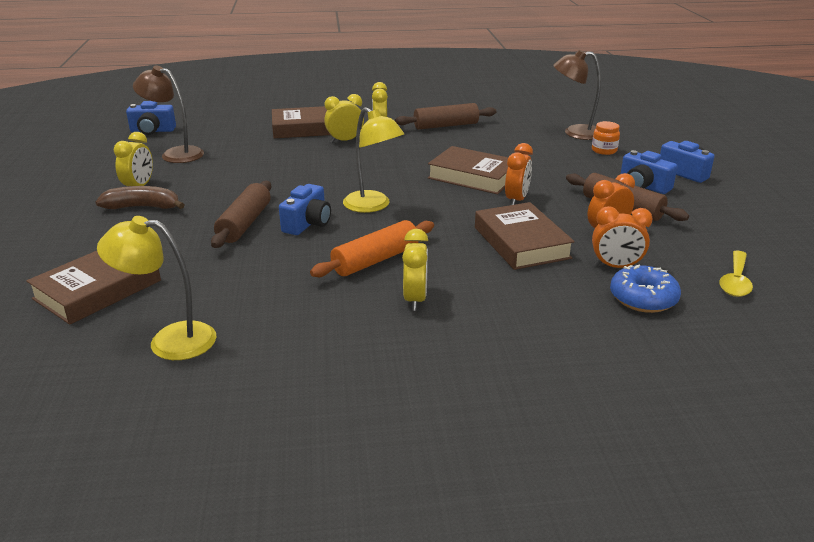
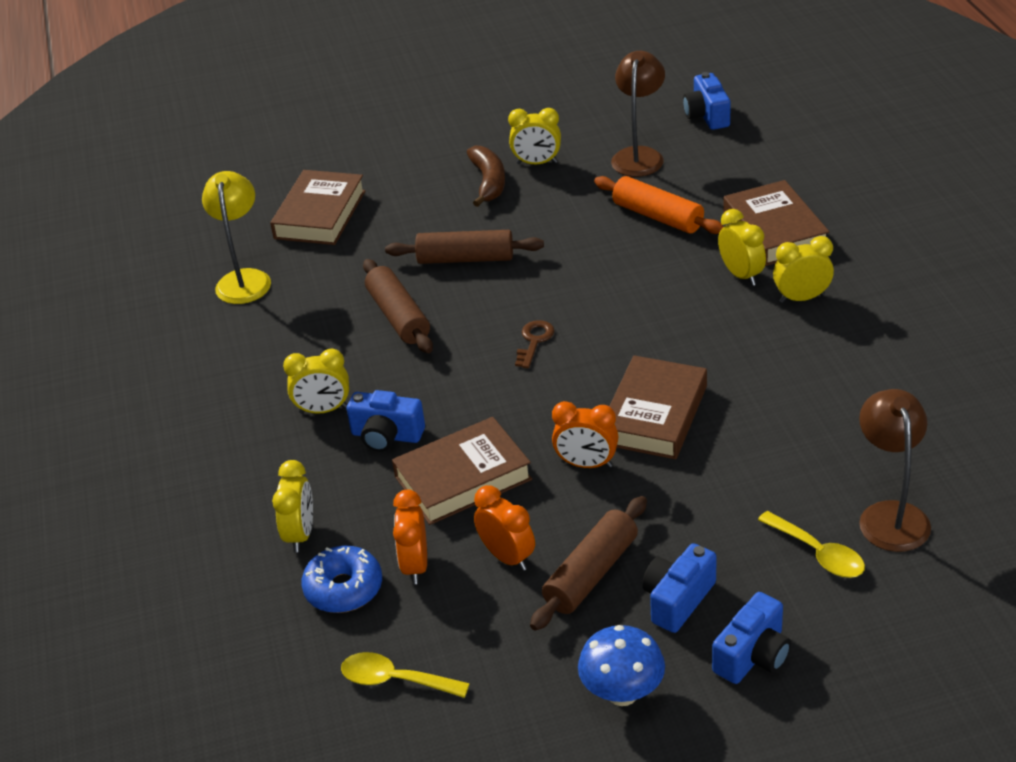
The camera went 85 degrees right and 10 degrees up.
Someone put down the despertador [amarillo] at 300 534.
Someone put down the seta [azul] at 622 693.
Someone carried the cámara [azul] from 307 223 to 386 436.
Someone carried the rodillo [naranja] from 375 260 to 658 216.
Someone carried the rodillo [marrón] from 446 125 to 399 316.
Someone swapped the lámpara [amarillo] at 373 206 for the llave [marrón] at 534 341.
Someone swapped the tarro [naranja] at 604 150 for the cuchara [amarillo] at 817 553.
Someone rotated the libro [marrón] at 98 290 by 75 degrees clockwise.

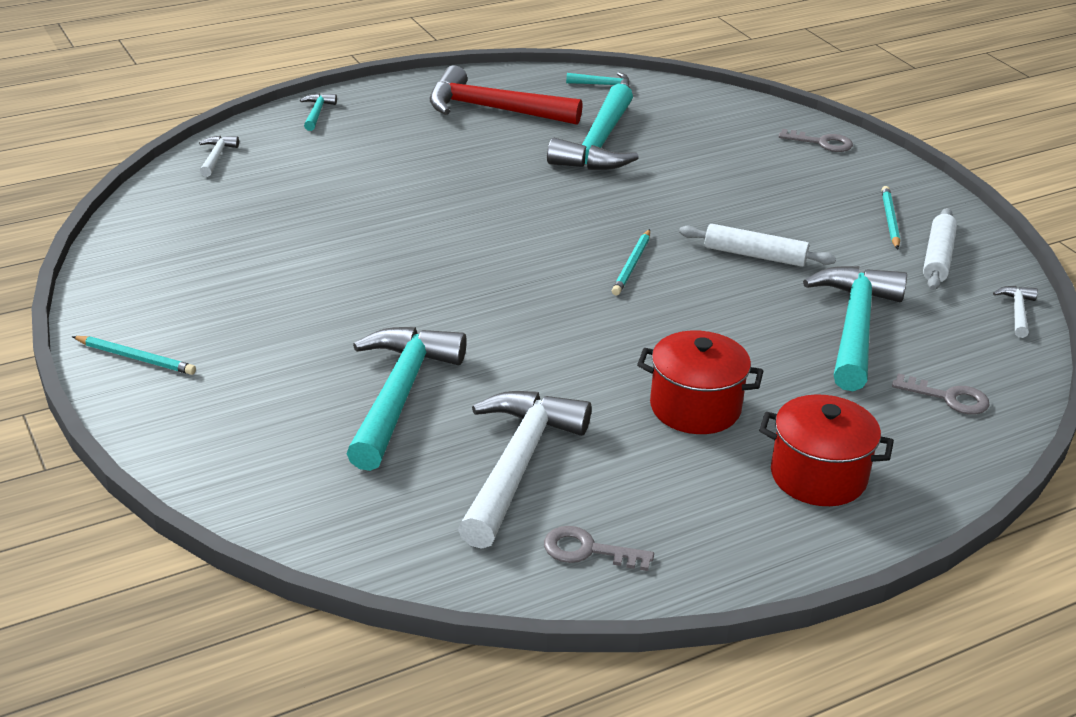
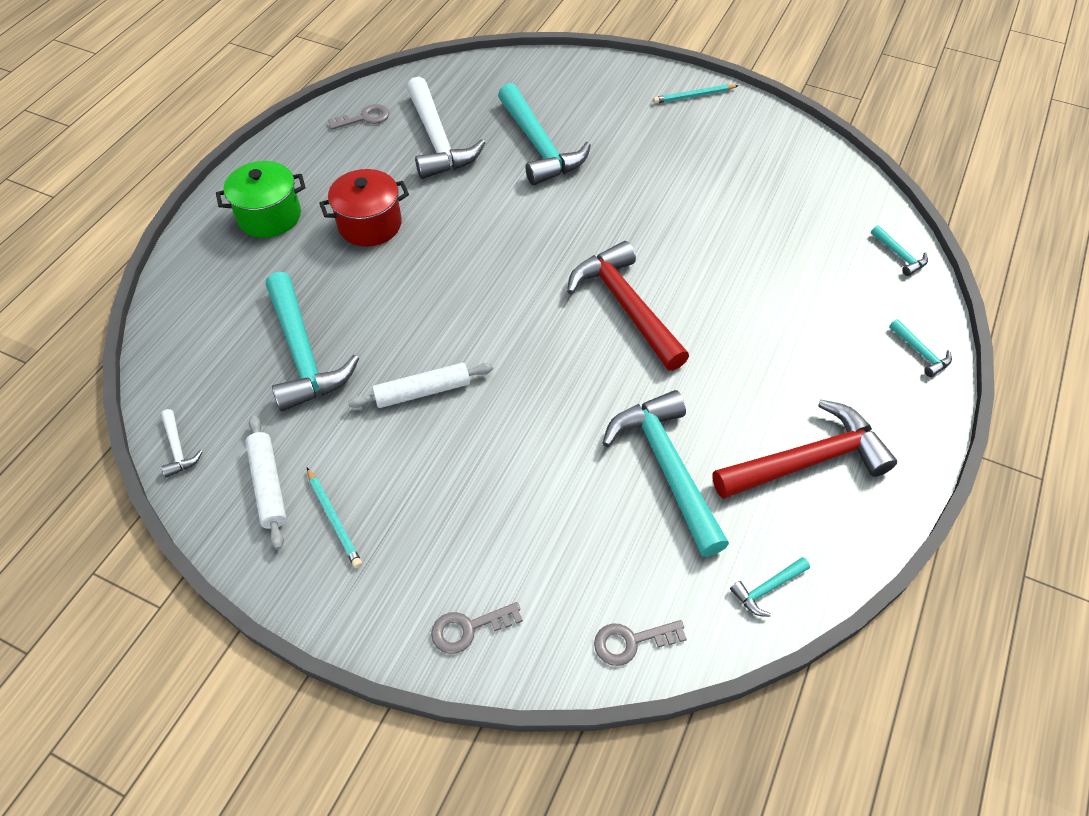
The camera went 145 degrees right and 20 degrees up.
Someone took away the lápiz [turquesa] at 632 265.
Someone put down the martillo [rojo] at 626 306.
Someone carried the llave [gris] from 949 398 to 631 641.
Someone repainted the martillo [blanco] at 216 157, which became the martillo [turquesa] at 899 255.
Someone repainted the olla [rojo] at 818 476, which became the olla [verde] at 269 216.

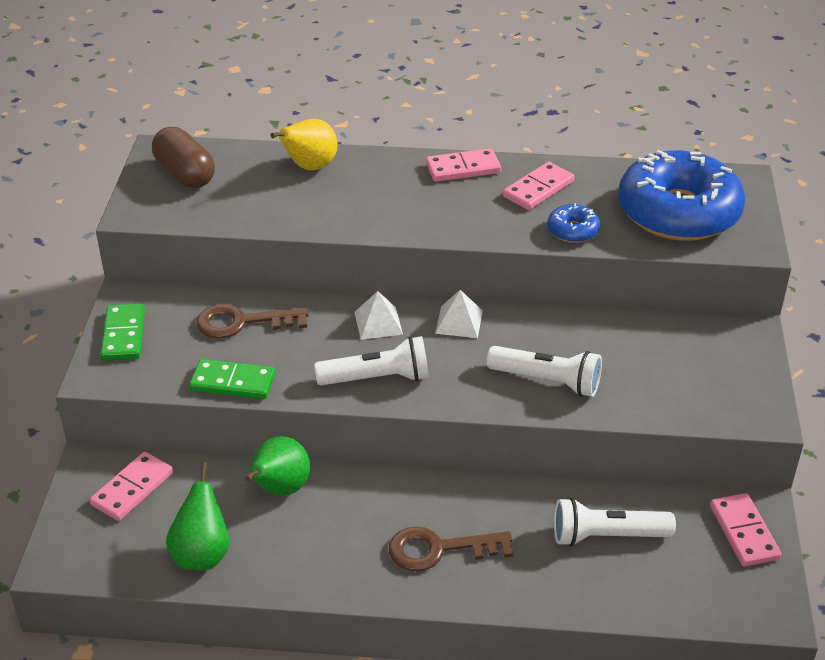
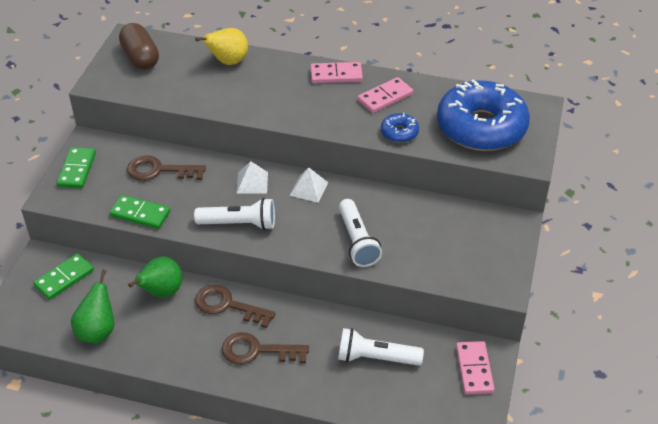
The camera went 10 degrees right and 5 degrees up.
Someone put down the llave [marrón] at 228 305.
Someone repainted the ficha de dominó [rosa] at 132 489, which became the ficha de dominó [verde] at 64 278.
Someone rotated the lámpara de mano [blanco] at 547 381 by 45 degrees clockwise.

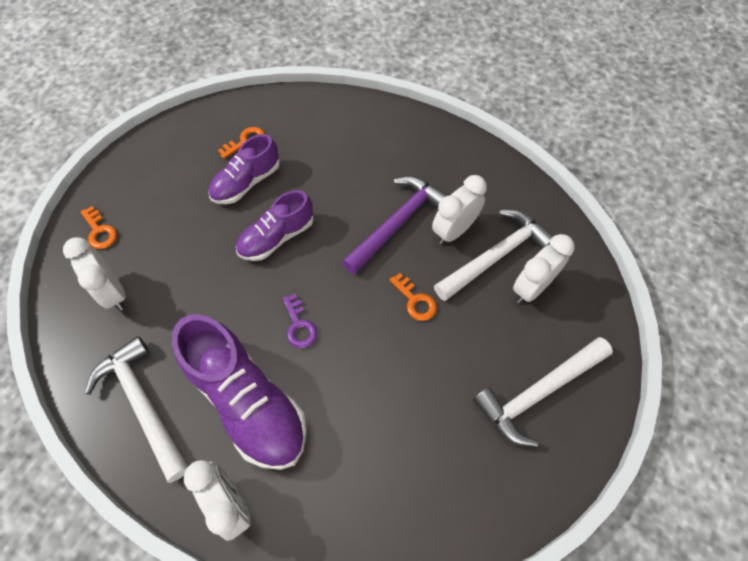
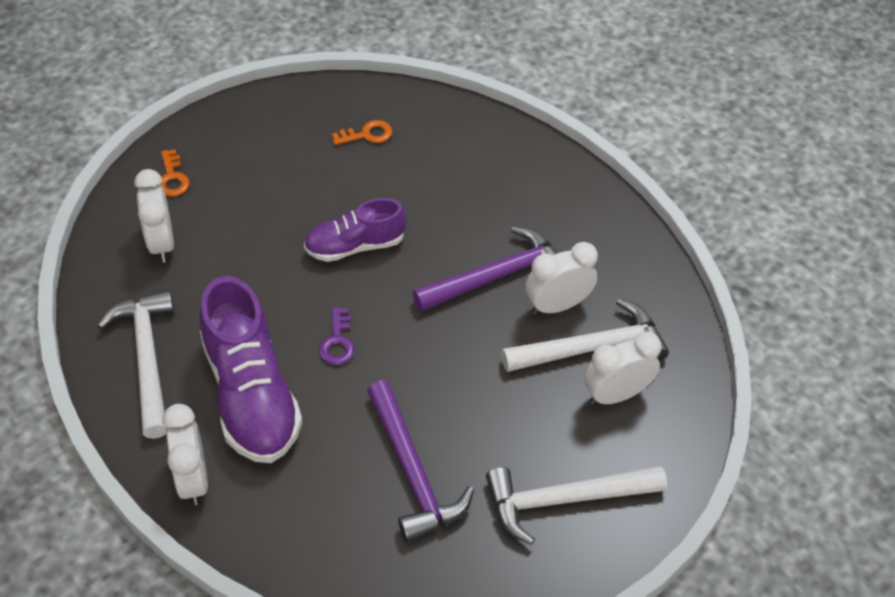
The camera went 20 degrees right and 10 degrees down.
Someone took away the zapato [morado] at 246 183.
Someone took away the llave [naranja] at 415 301.
Someone put down the martillo [morado] at 412 472.

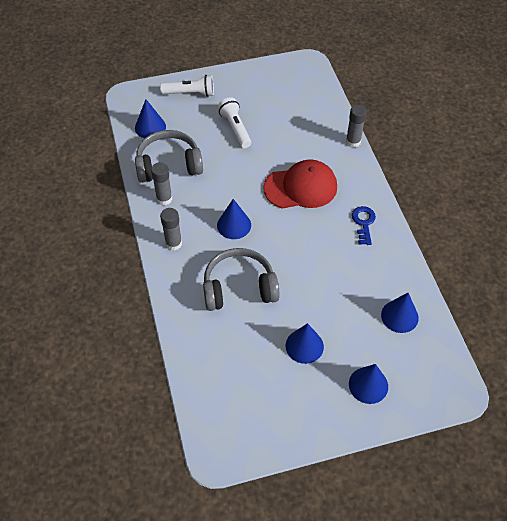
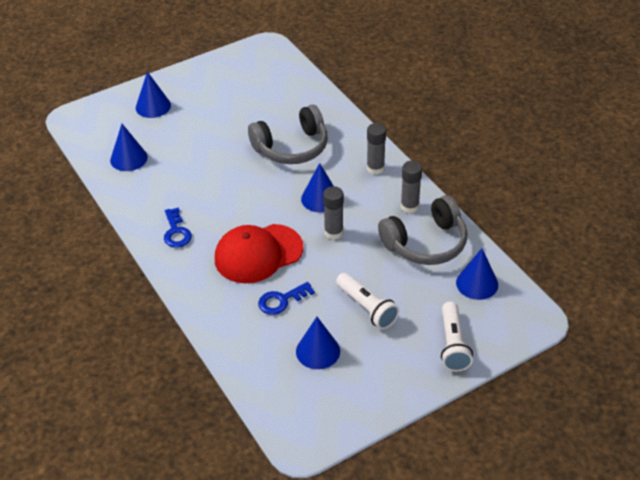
The camera went 165 degrees right and 10 degrees down.
Someone put down the llave [azul] at 281 300.
Someone carried the cono [azul] from 304 346 to 318 351.
Someone carried the barra de pegamento [gris] from 353 141 to 333 232.
Someone rotated the lámpara de mano [blanco] at 190 93 by 75 degrees counterclockwise.

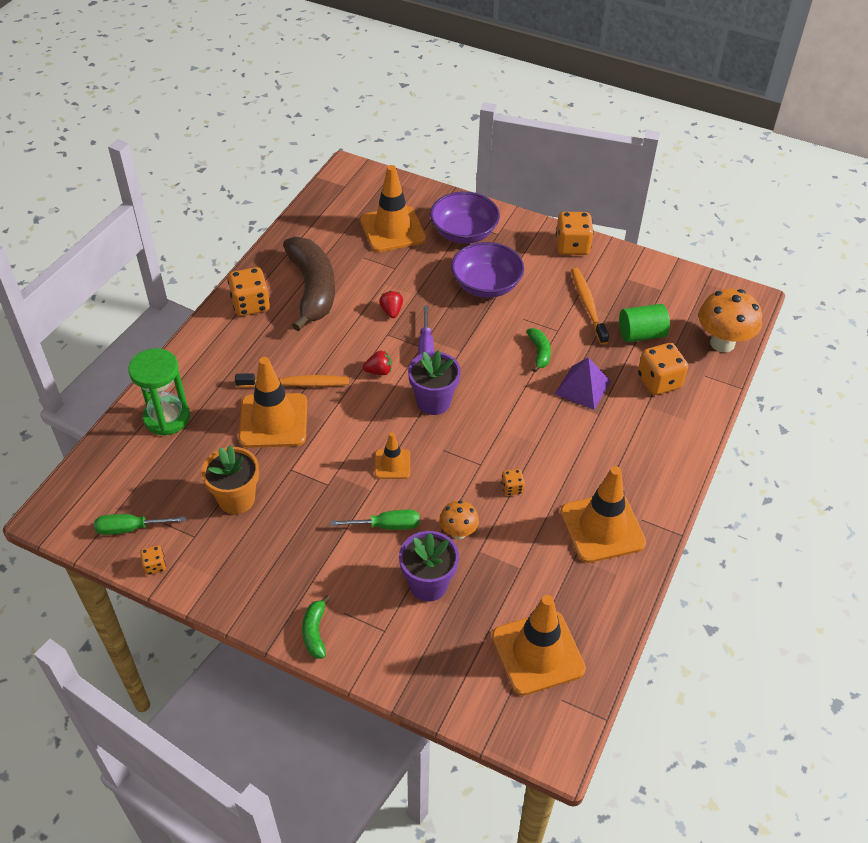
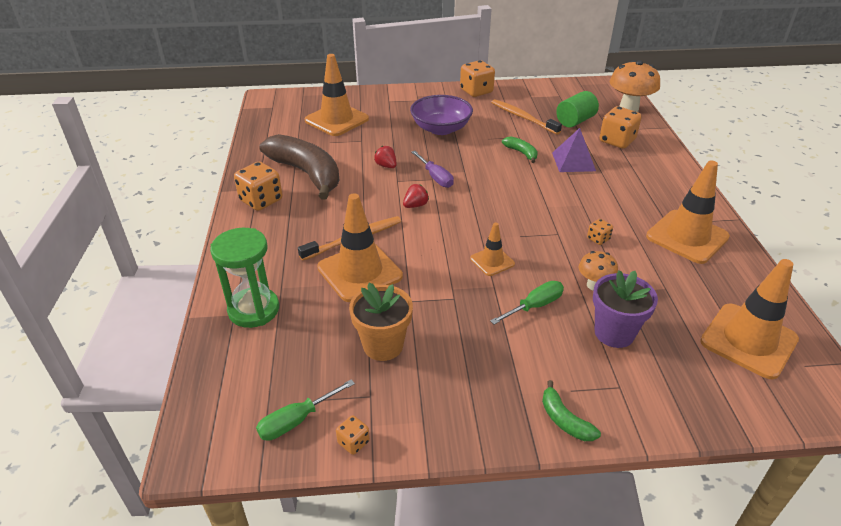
The camera went 30 degrees left and 10 degrees down.
Someone took away the maceta [morado] at 433 402.
Someone took away the cuenco [morado] at 464 232.

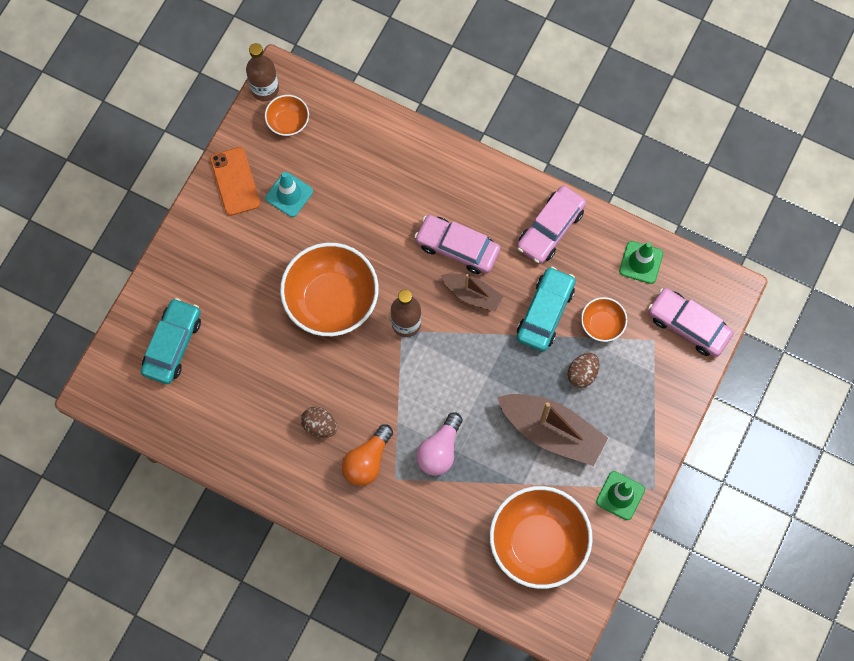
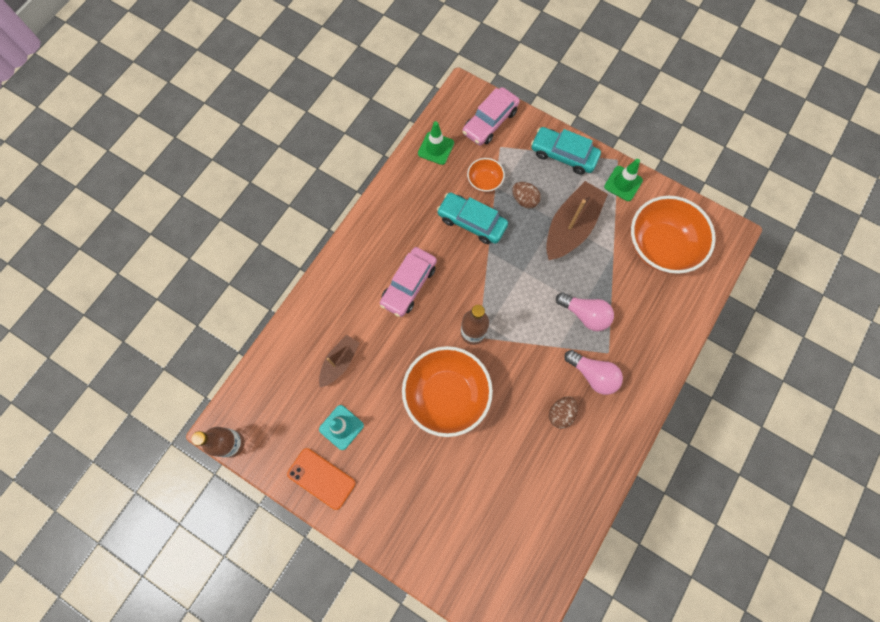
The camera went 85 degrees left and 0 degrees up.
Someone took away the cuenco [naranja] at 288 122.
Someone took away the coche [rosa] at 550 228.
Someone carried the coche [turquesa] from 173 344 to 563 155.
Someone carried the barco [marrón] from 472 294 to 339 362.
Someone repainted the bombilla [naranja] at 367 461, which became the bombilla [rosa] at 593 375.
Someone rotated the móvil [naranja] at 235 181 by 45 degrees clockwise.

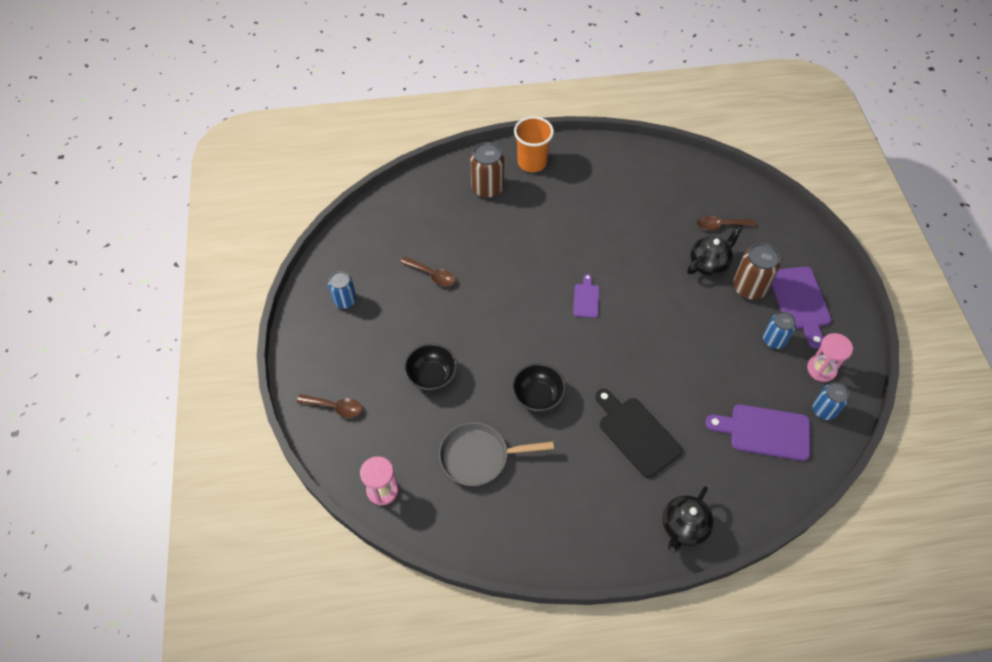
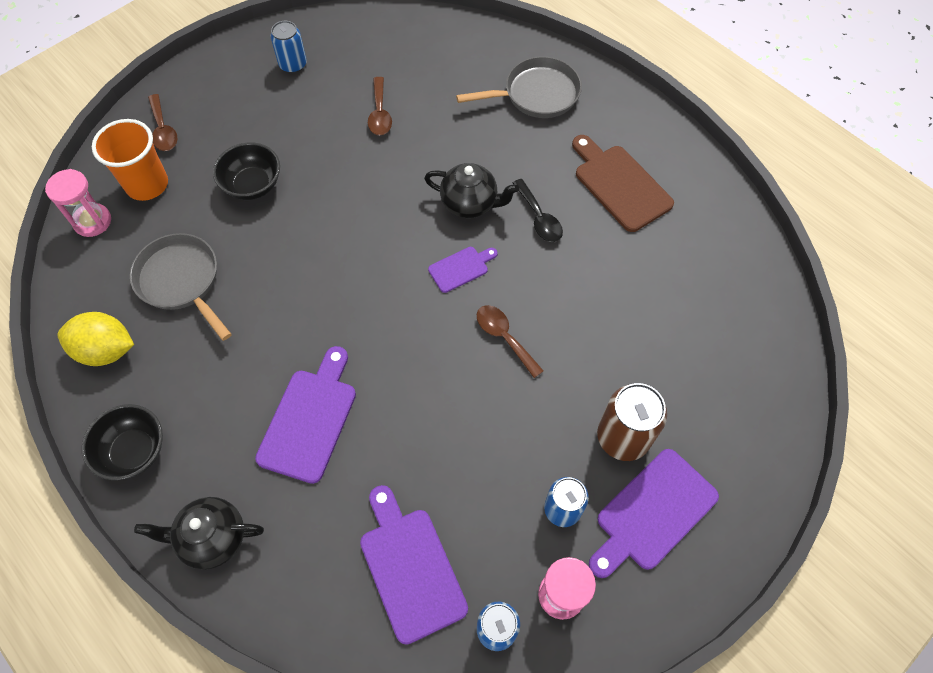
The camera went 55 degrees right and 5 degrees up.
Someone put down the limón [amarillo] at 106 350.
Someone put down the cuchara [negro] at 539 218.
Someone put down the tabla de cortar [marrón] at 619 185.
Someone carried the cuenco [negro] from 537 396 to 134 451.
Someone carried the vaso [naranja] from 532 162 to 147 185.
Someone carried the tetera [negro] from 709 264 to 470 203.
Someone carried the cuchara [marrón] from 720 225 to 504 337.
Someone swapped the lata [marrón] at 487 188 for the sartén [gris] at 536 94.
Someone repainted the tabla de cortar [negro] at 636 434, which became the tabla de cortar [morado] at 309 419.

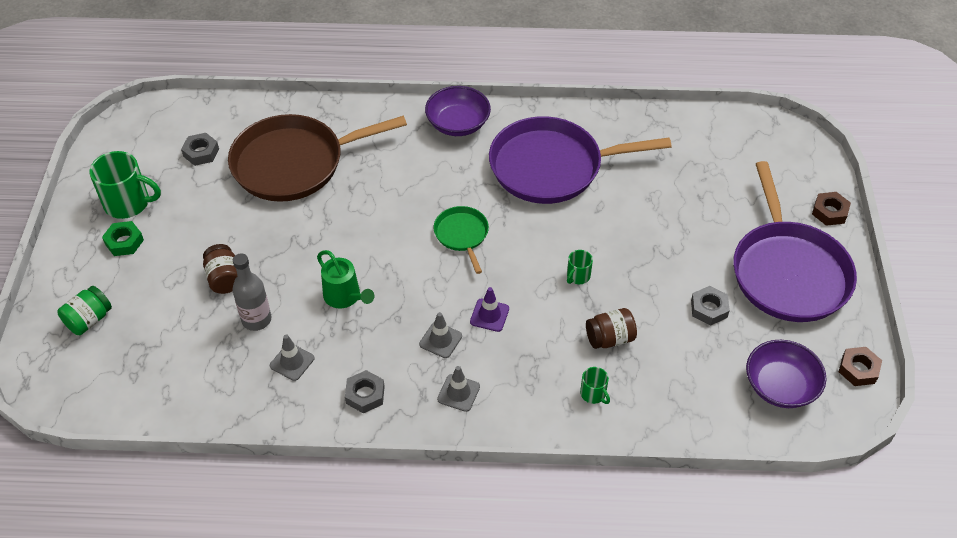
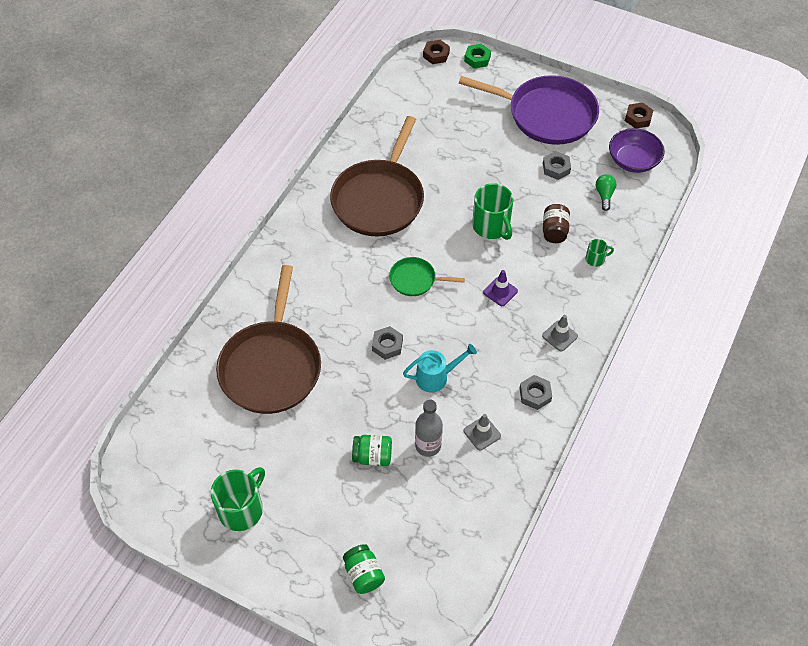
The camera went 65 degrees left and 5 degrees up.
Someone took away the cono de tráfico [gris] at 440 340.
Someone took away the cuenco [morado] at 458 124.
Someone put down the bombilla [verde] at 604 195.
Someone carried the tuerca [verde] from 124 242 to 477 59.
Someone carried the tuerca [gris] from 201 152 to 387 345.
Someone carried the tuerca [marrón] from 829 212 to 436 55.
Someone repainted the tarro [marrón] at 224 279, which became the tarro [verde] at 372 456.
Someone repainted the regadera [verde] at 345 297, which became the regadera [turquesa] at 436 377.
Someone repainted the sartén [morado] at 551 167, which became the sartén [marrón] at 379 199.
Someone scaled the taza [verde] at 578 276 by 2.00.

